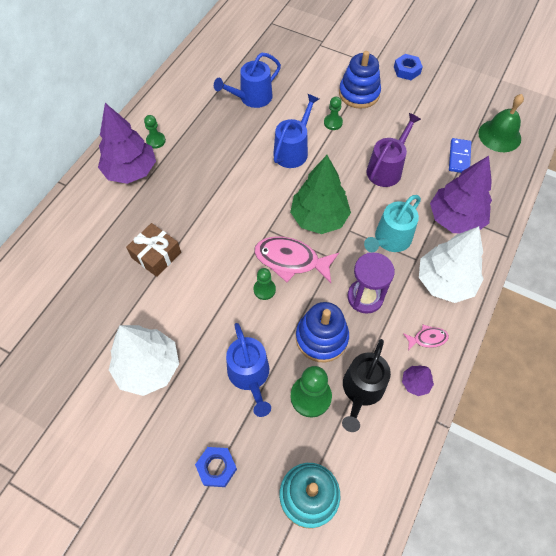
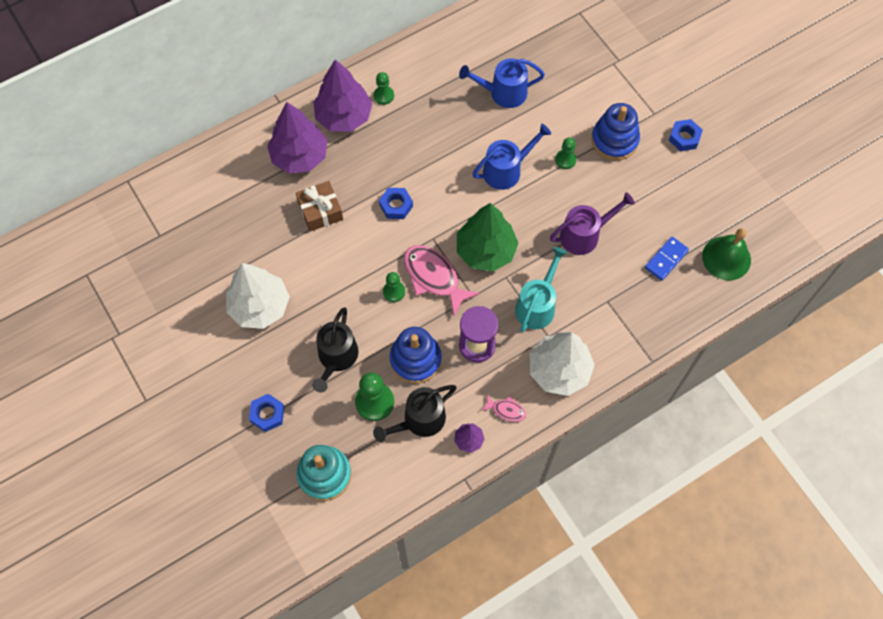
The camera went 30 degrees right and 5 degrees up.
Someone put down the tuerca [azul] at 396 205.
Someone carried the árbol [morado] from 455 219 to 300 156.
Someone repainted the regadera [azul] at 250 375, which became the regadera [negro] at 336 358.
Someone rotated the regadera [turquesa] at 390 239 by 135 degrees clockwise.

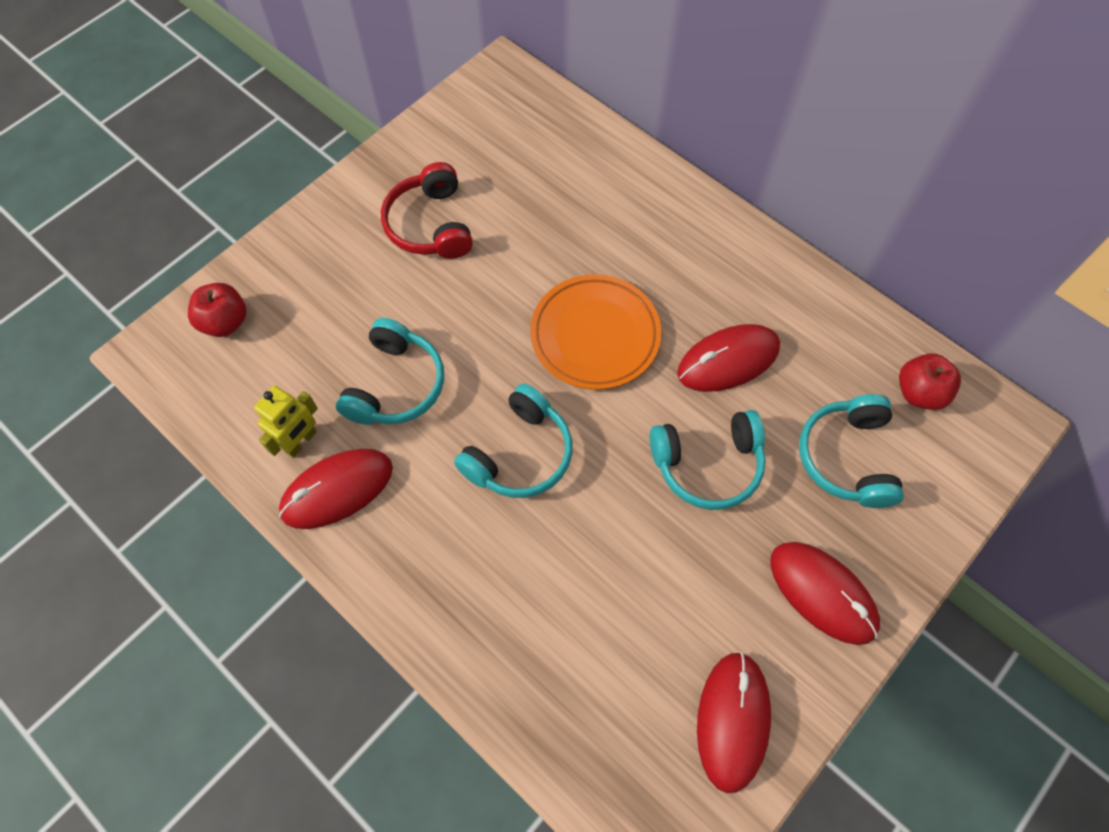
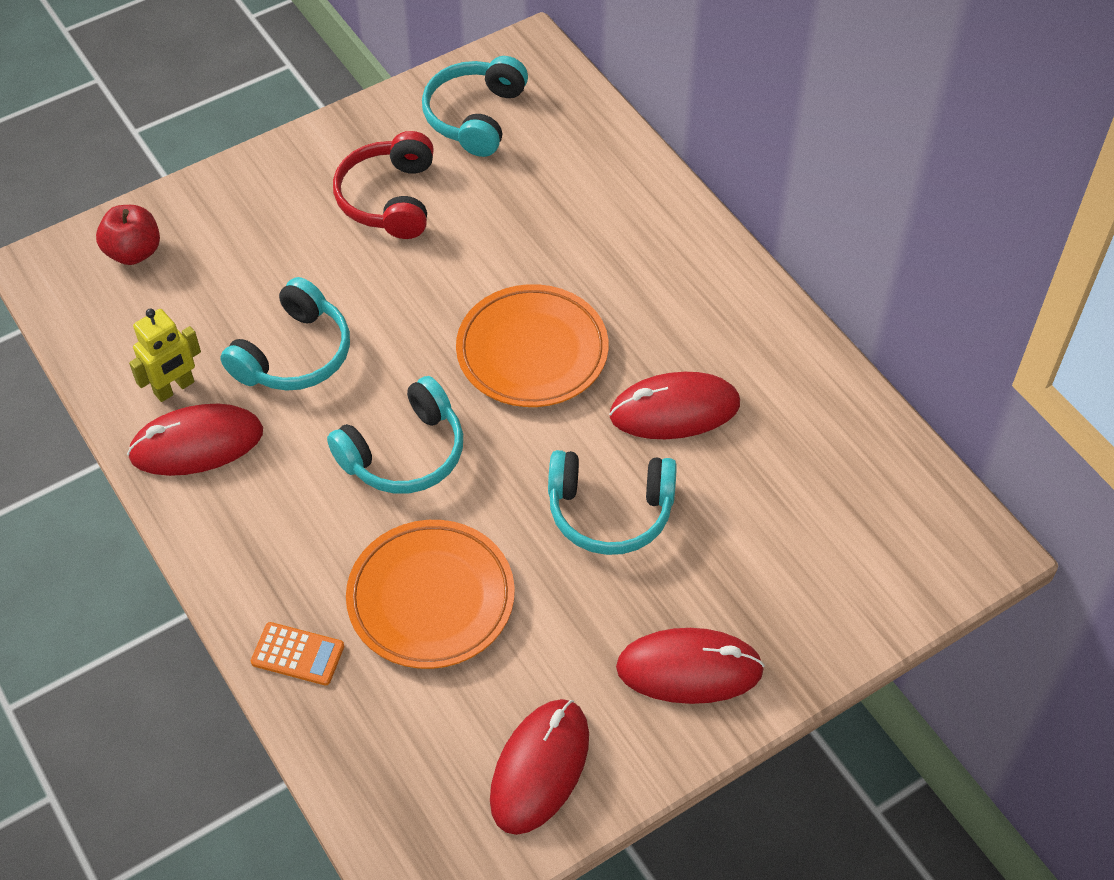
The camera went 15 degrees right and 10 degrees down.
Someone took away the manzana [rojo] at 919 392.
Someone put down the calculadora [naranja] at 298 654.
Someone put down the plato [naranja] at 431 599.
Someone carried the auriculares [turquesa] from 846 458 to 475 116.
Someone rotated the ratón [rojo] at 822 593 by 60 degrees counterclockwise.

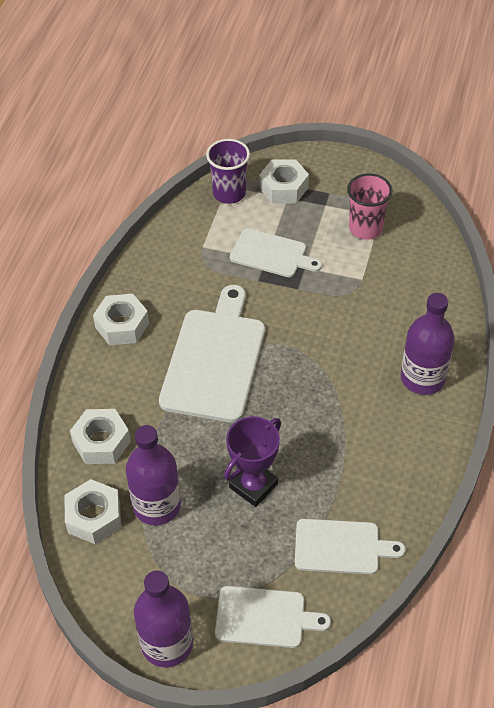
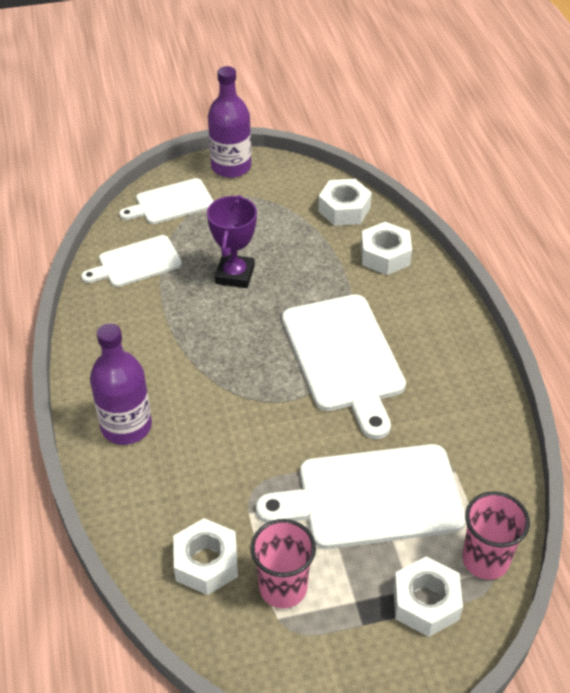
The camera went 150 degrees right and 5 degrees down.
Someone took away the botella [morado] at 157 505.
Someone carried the tuerca [blanco] from 122 325 to 206 563.
Someone repainted the vaso [morado] at 229 193, which became the vaso [rosa] at 485 560.
Someone scaled the tabla de cortar [blanco] at 271 254 by 1.70.

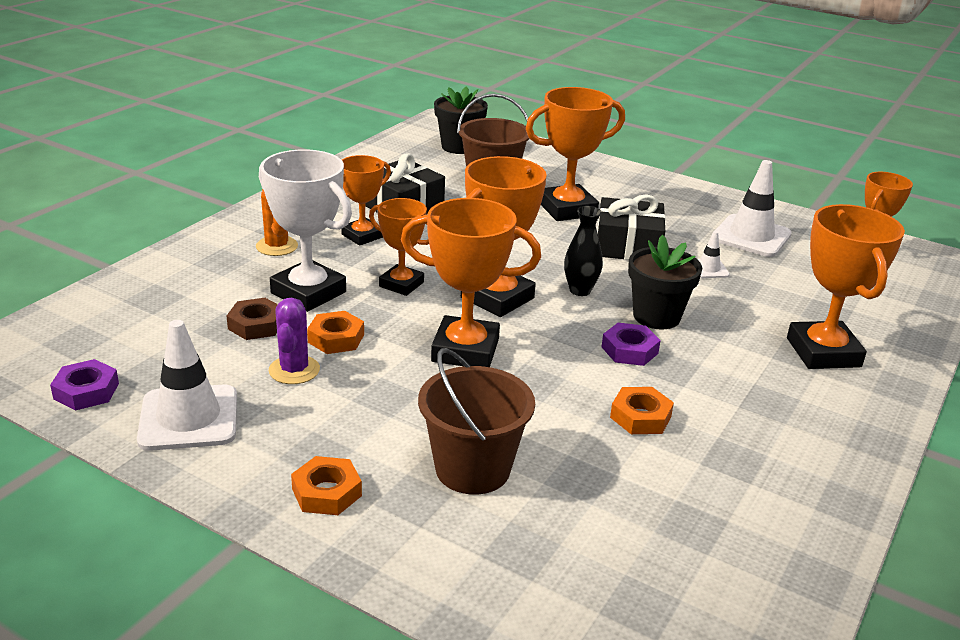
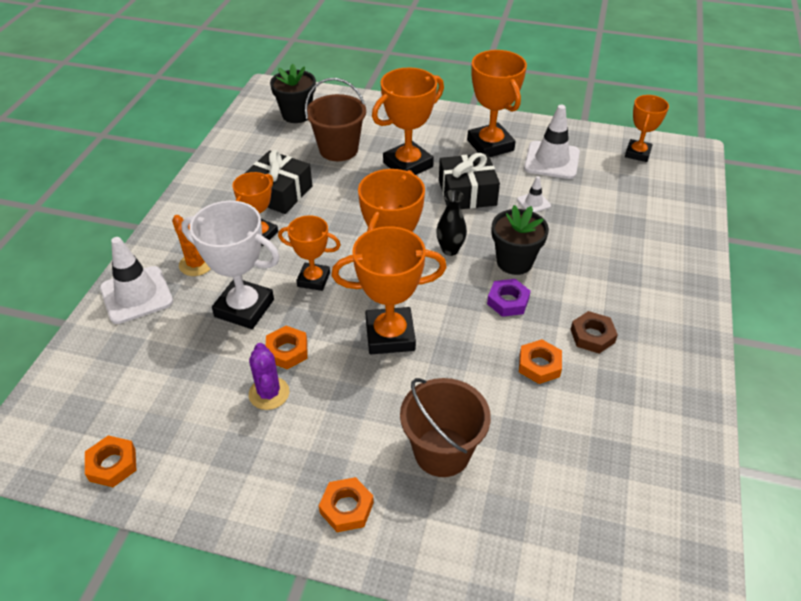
The camera went 15 degrees left and 15 degrees up.
Someone carried the cono de tráfico [blanco] from 189 418 to 136 295.
Someone carried the tuerca [marrón] from 256 325 to 592 336.
Someone carried the trofeo [naranja] from 823 352 to 490 145.
Someone repainted the tuerca [morado] at 86 391, which became the tuerca [naranja] at 112 464.

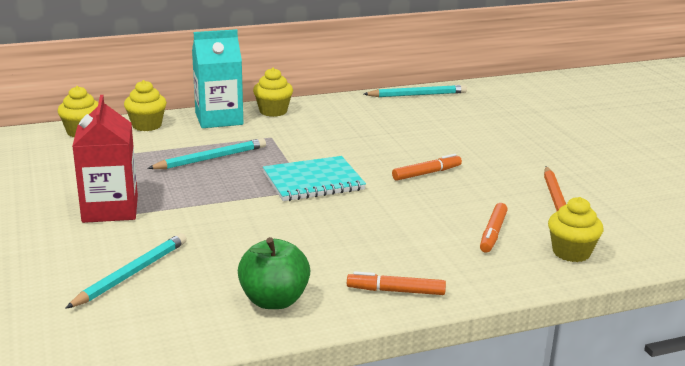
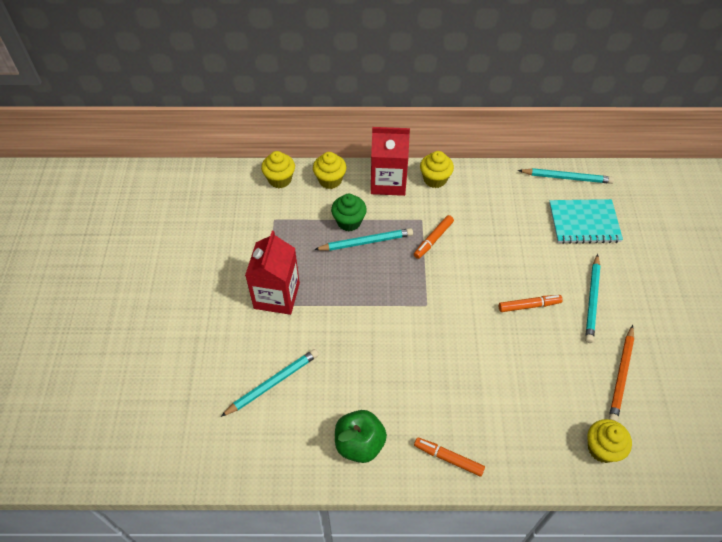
The camera went 20 degrees right and 30 degrees up.
Someone put down the magdalena [verde] at 349 222.
Someone put down the lápiz [turquesa] at 592 300.
Someone carried the cuaderno [turquesa] from 313 181 to 584 223.
Someone carried the rotulador [naranja] from 493 233 to 433 239.
Someone repainted the cartón de leche [turquesa] at 219 119, which became the cartón de leche [rojo] at 388 182.

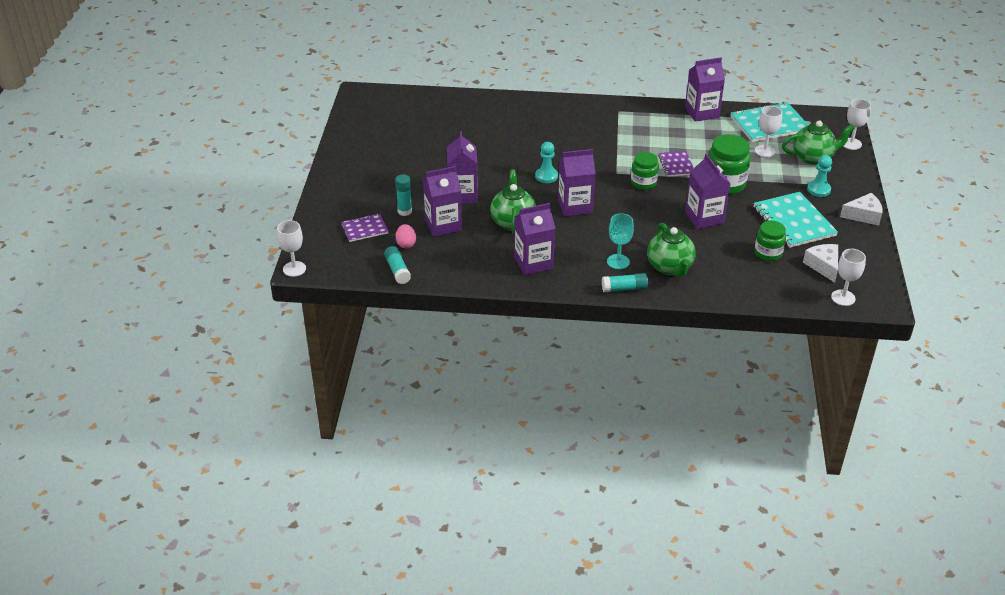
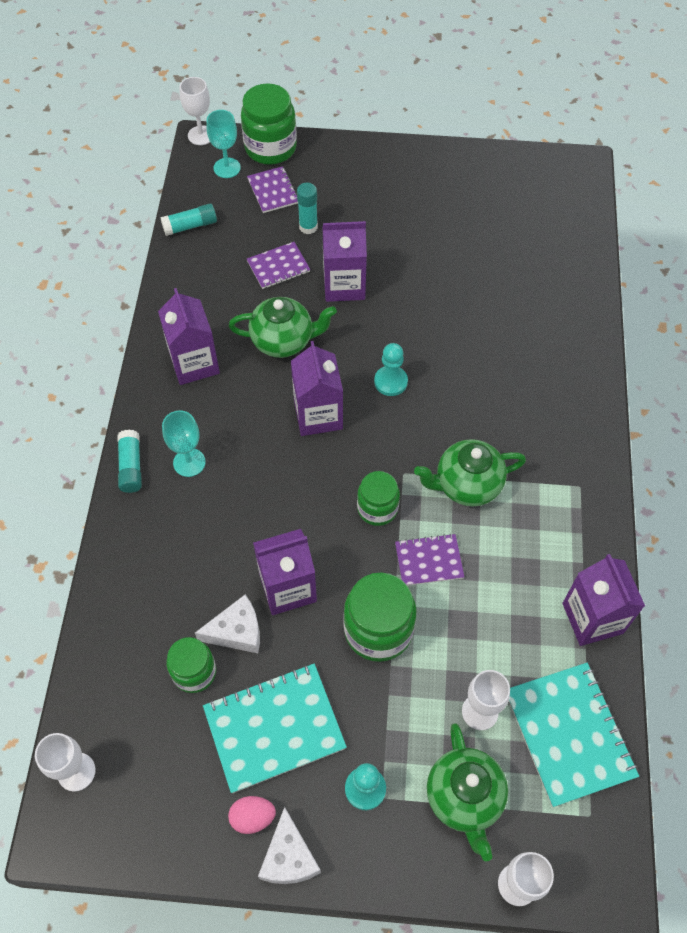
The camera went 90 degrees right and 20 degrees up.
Someone put down the copa [turquesa] at 227 168.
Someone put down the tarro [verde] at 270 148.
Someone carried the huevo [rosa] from 406 244 to 252 817.
Someone carried the tetera [verde] from 670 267 to 466 485.
Someone carried the queso [blanco] from 823 266 to 237 631.
Someone swapped the cartón de leche [morado] at 443 225 for the cuaderno [morado] at 278 266.

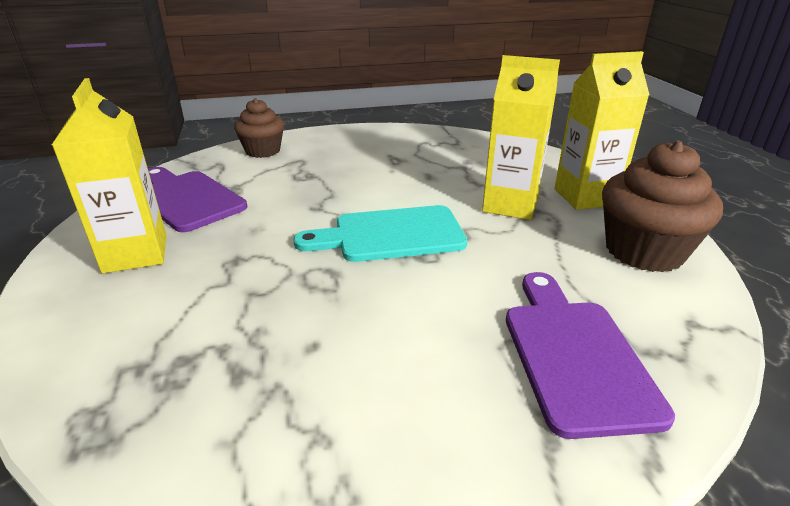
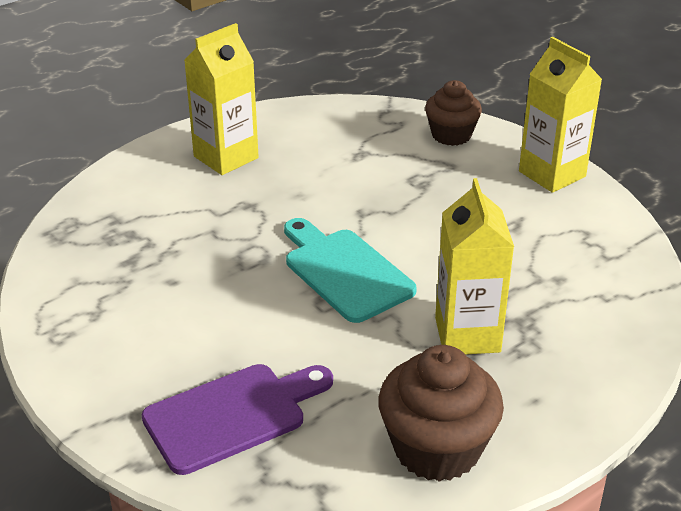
The camera went 65 degrees right and 5 degrees up.
Someone took away the tabla de cortar [morado] at 187 199.
Someone carried the cartón de leche [amarillo] from 585 197 to 552 174.

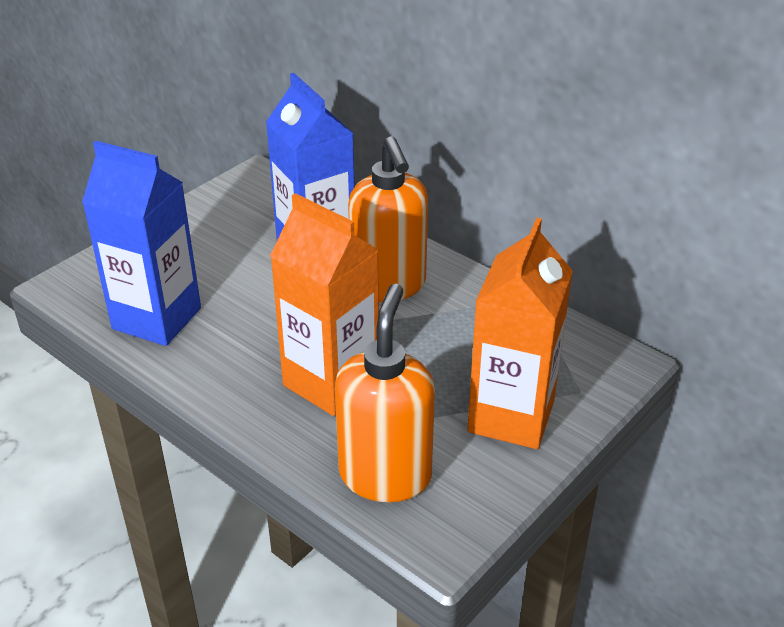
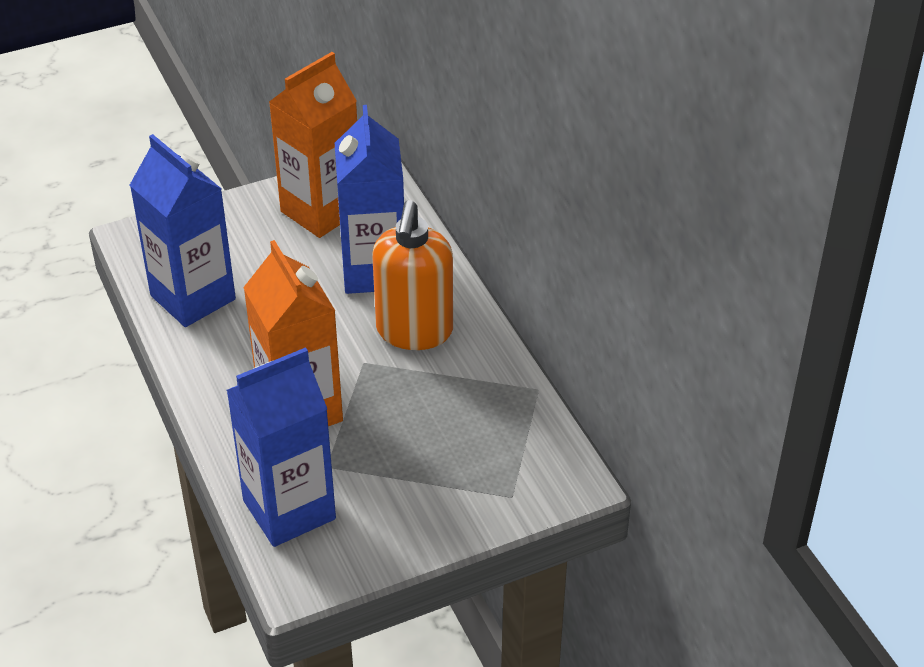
The camera went 25 degrees right and 5 degrees up.
Someone carried the cartón de leche [naranja] from 511 416 to 321 211.
Someone swapped the dispensador de jabón [naranja] at 385 475 for the cartón de leche [azul] at 289 510.

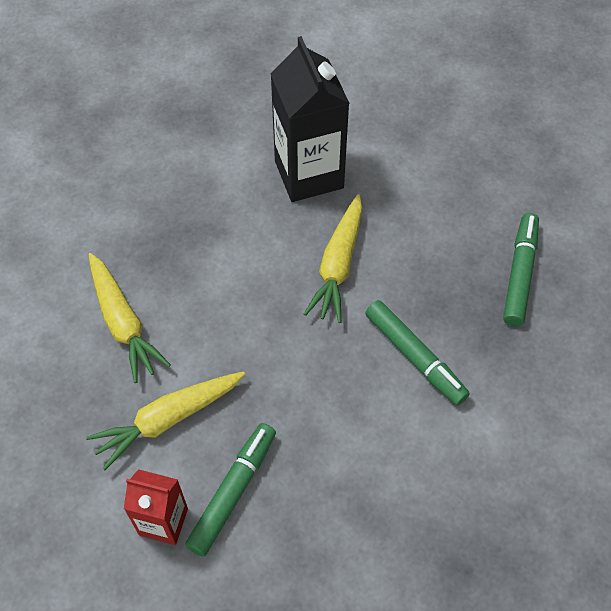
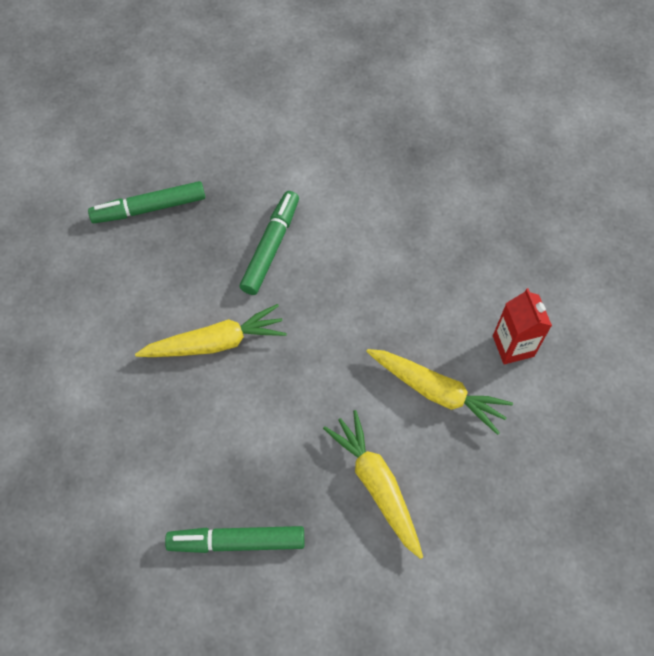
The camera went 120 degrees left and 5 degrees up.
Someone took away the cartón de leche [negro] at 309 174.
Someone carried the rotulador [verde] from 233 492 to 237 541.
Someone rotated the zanahoria [amarillo] at 123 322 by 60 degrees counterclockwise.

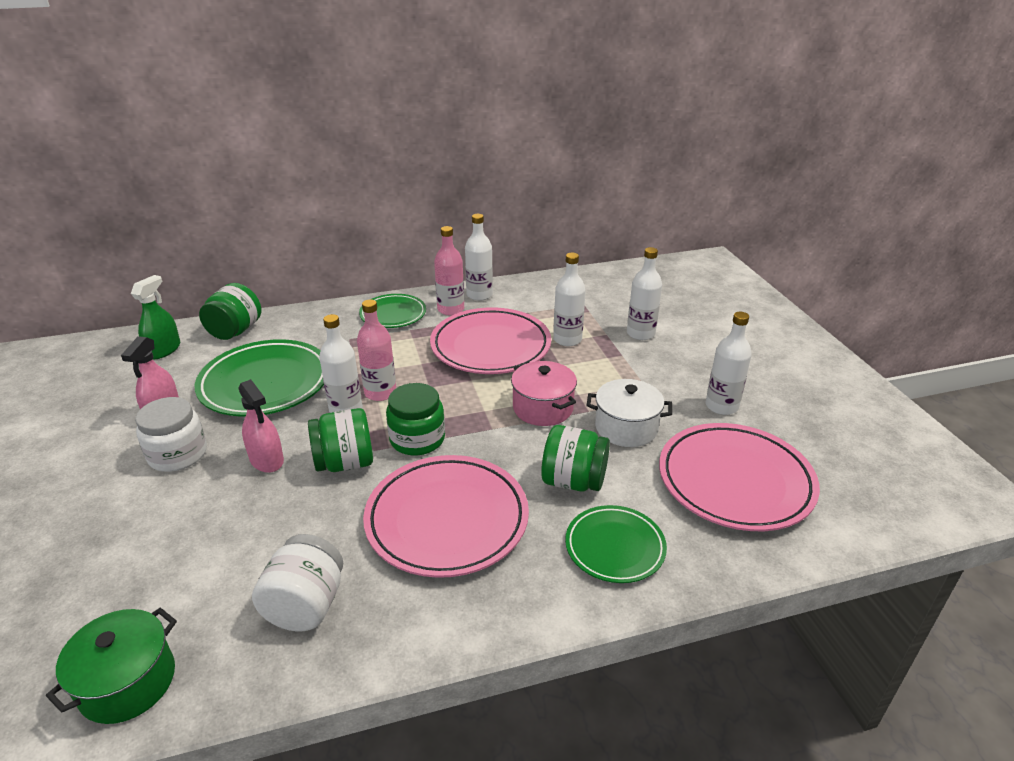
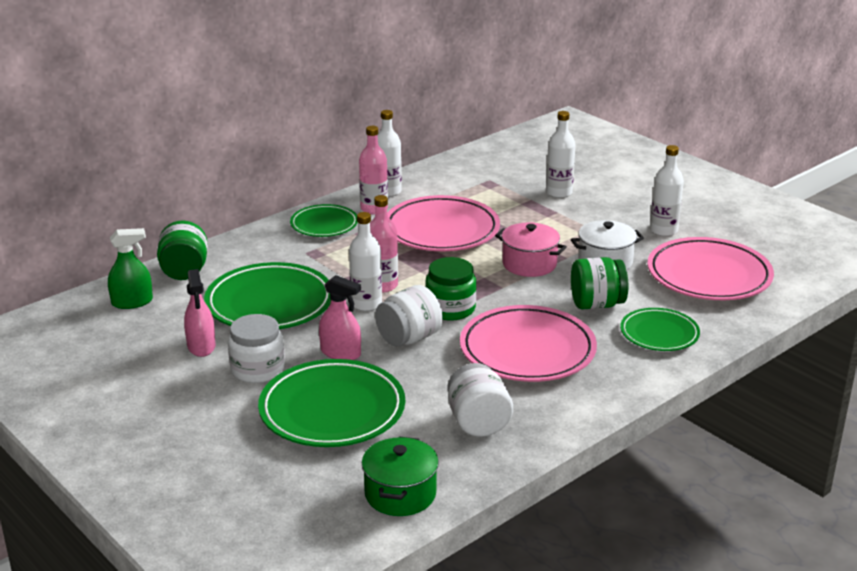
The camera went 25 degrees left and 5 degrees down.
Someone took away the botella [blanco] at 567 339.
Someone put down the plato [verde] at 332 410.
Someone repainted the tarro [verde] at 345 463, which became the tarro [blanco] at 409 338.
Someone rotated the pulverizador [verde] at 164 350 by 75 degrees clockwise.

